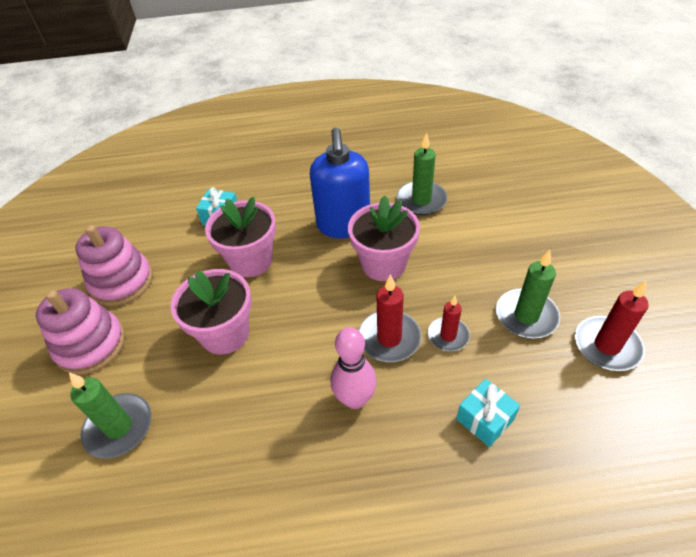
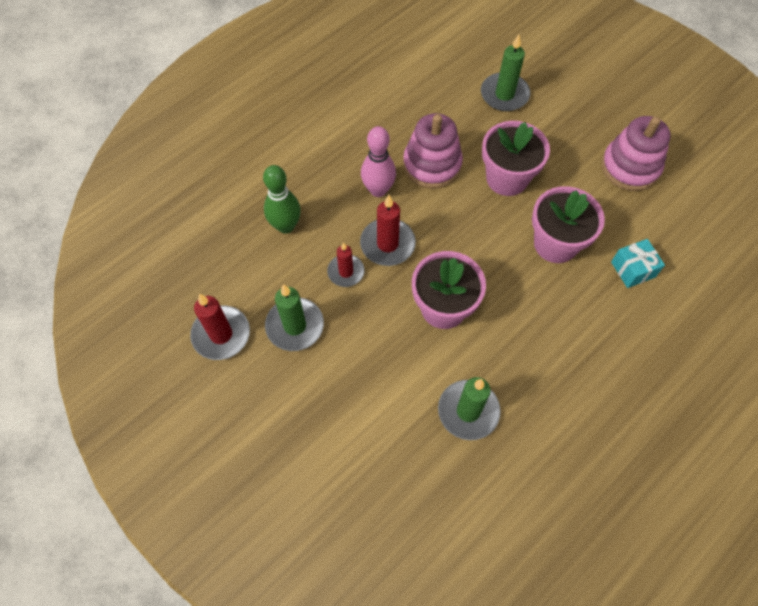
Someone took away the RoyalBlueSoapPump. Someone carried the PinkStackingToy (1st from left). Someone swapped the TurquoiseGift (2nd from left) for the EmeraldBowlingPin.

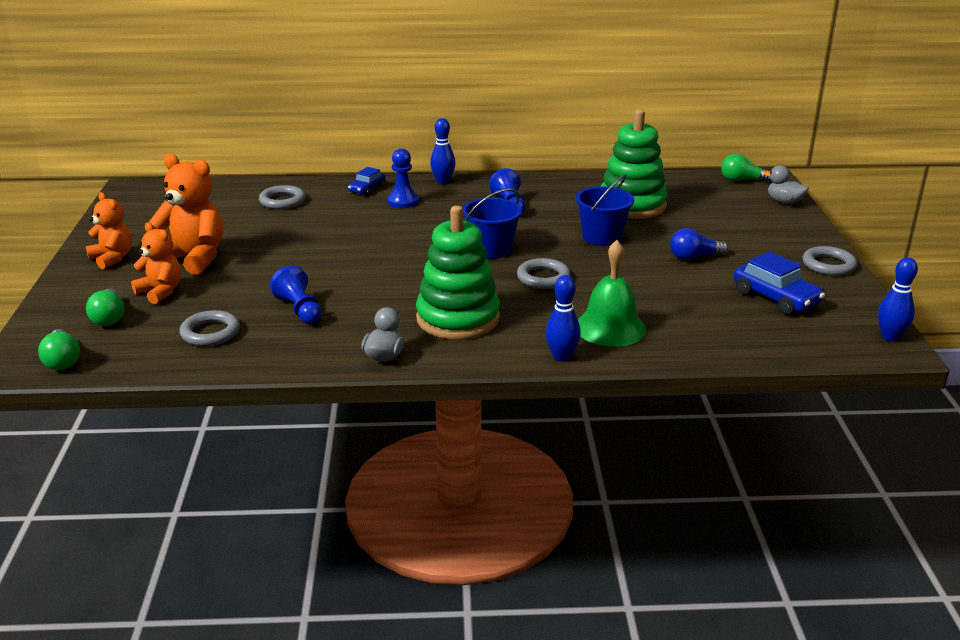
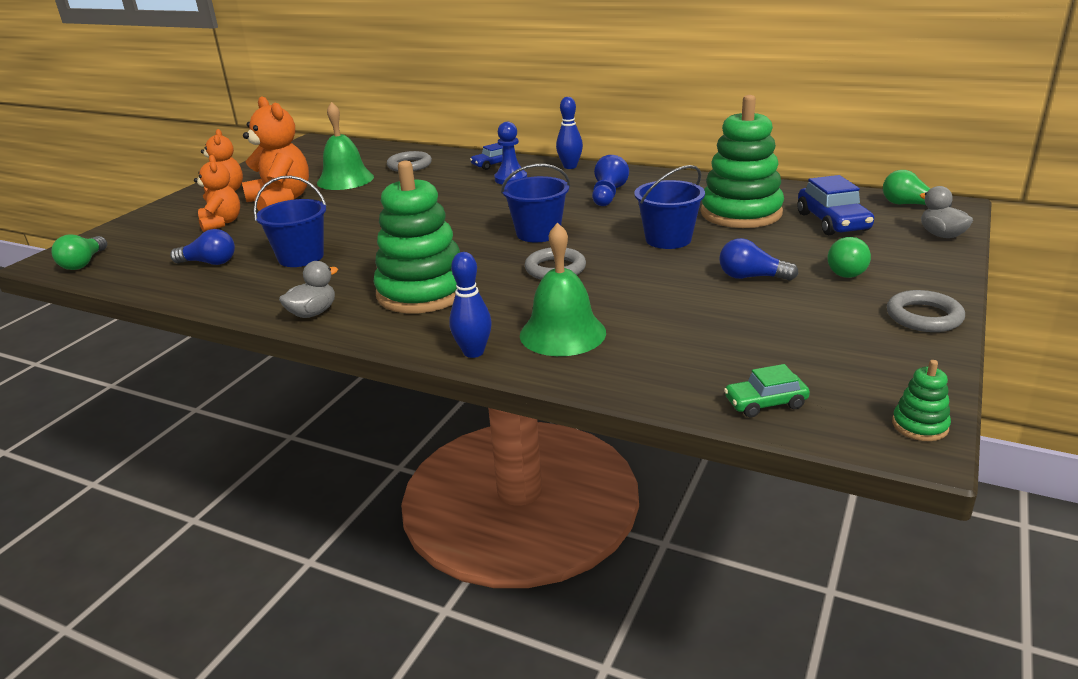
Someone carried the RoyalBlueAutomobile (2nd from left). Someone swapped the RoyalBlueBowlingPin (3rd from left) for the EmeraldStackingToy (3rd from left). Someone swapped the RoyalBluePawn (1st from left) for the RoyalBlueBucket (1st from left). Someone carried the EmeraldBulb (2nd from left). Someone swapped the GreyHoop (1st from left) for the RoyalBlueBulb (1st from left). Someone put down the EmeraldHandBell (1st from left). Someone put down the EmeraldAutomobile.

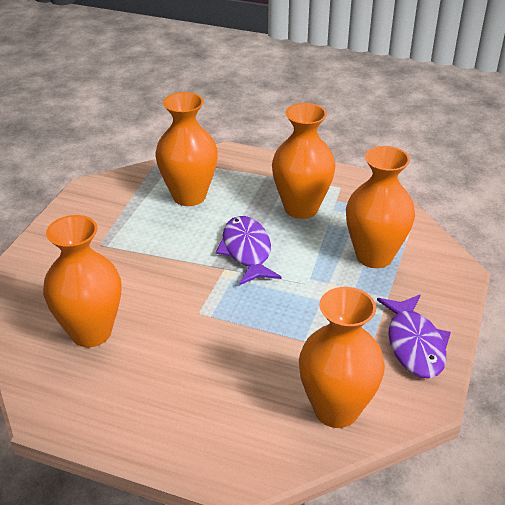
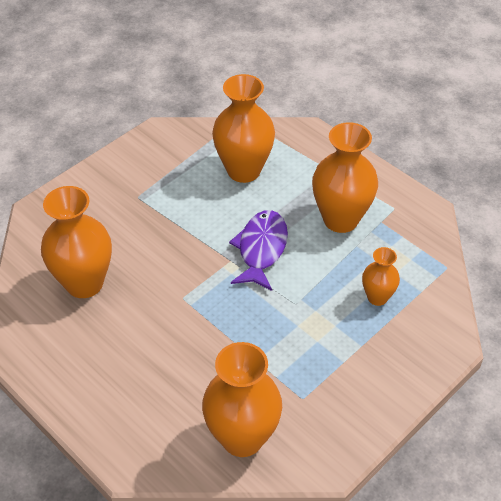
Someone scaled the OrangeFlowerVase (5th from left) by 0.54. Someone took away the PurpleFishFigure (2nd from left).

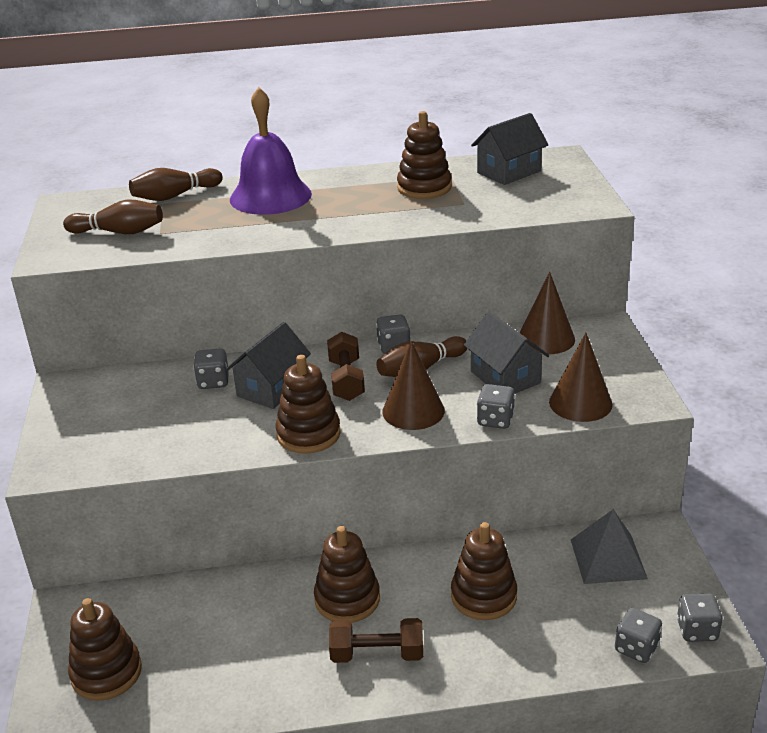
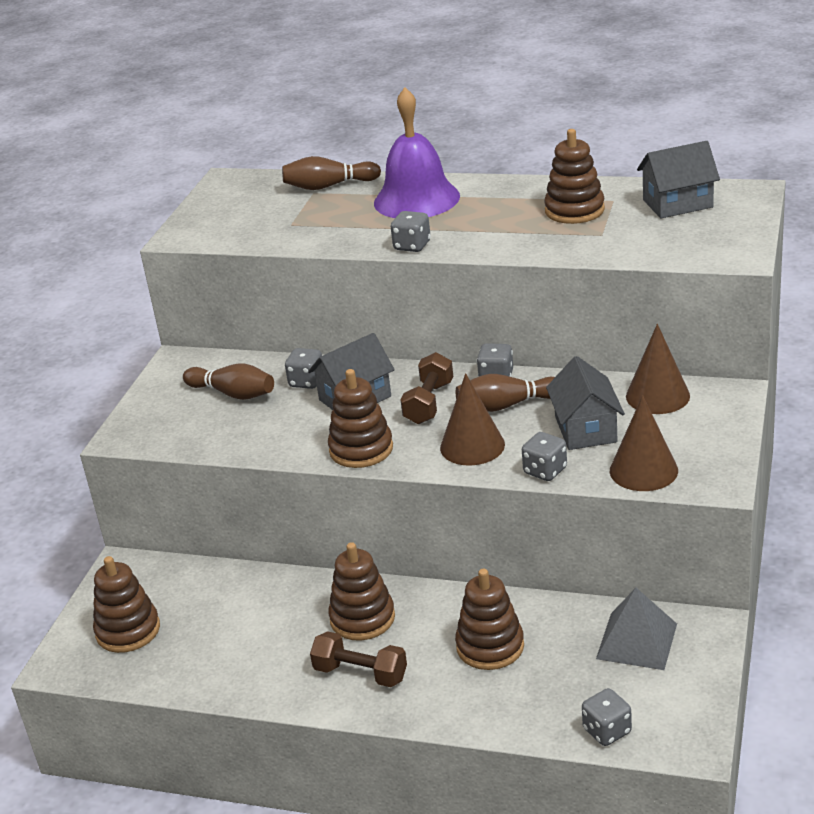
Someone carried the RussetBowlingPin (1st from left). Someone carried the GreyDie (5th from left in the first image).

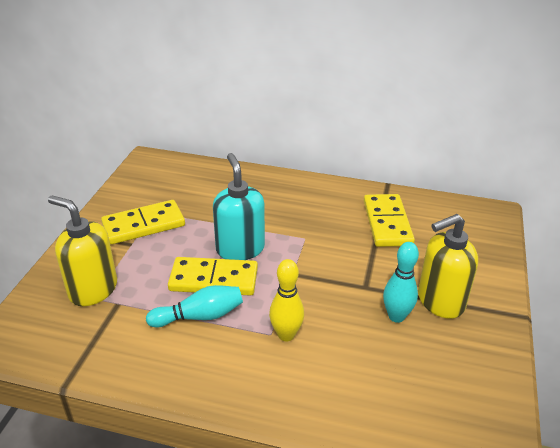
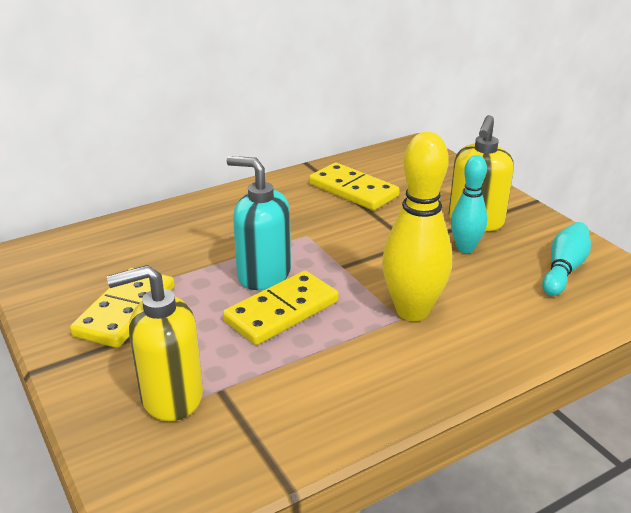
Someone scaled the BrightYellowBowlingPin by 1.67. Someone carried the TurquoiseBowlingPin (1st from left in the first image).

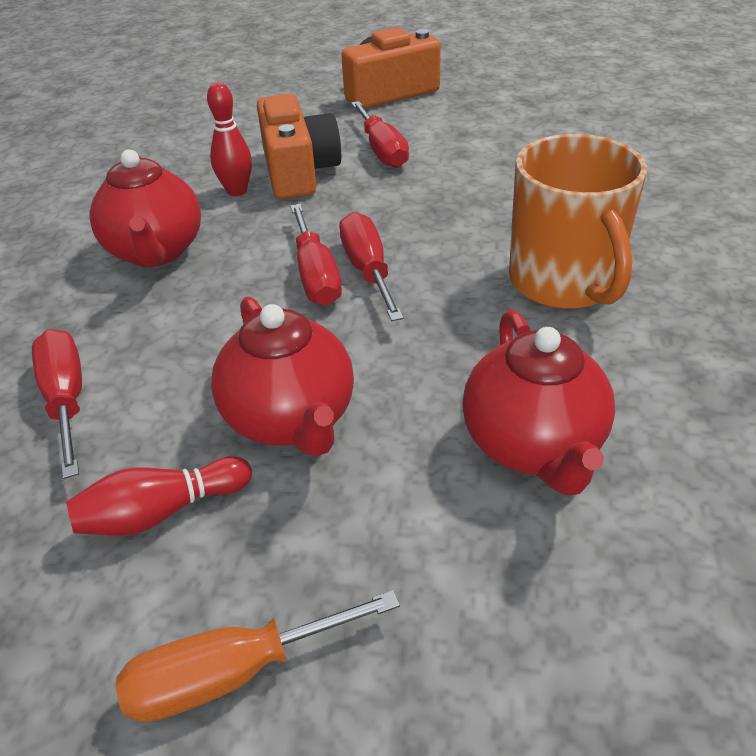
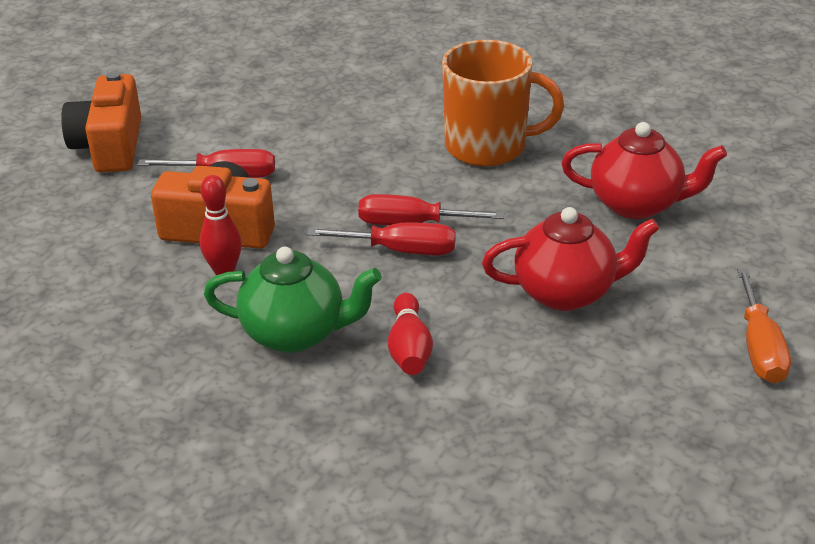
Someone repainted the CrimsonTeapot (1st from left), which became the EmeraldTeapot. Someone took away the CrimsonHandScrewdriver (1st from left). Someone carried the CrimsonBowlingPin (1st from left in the first image).

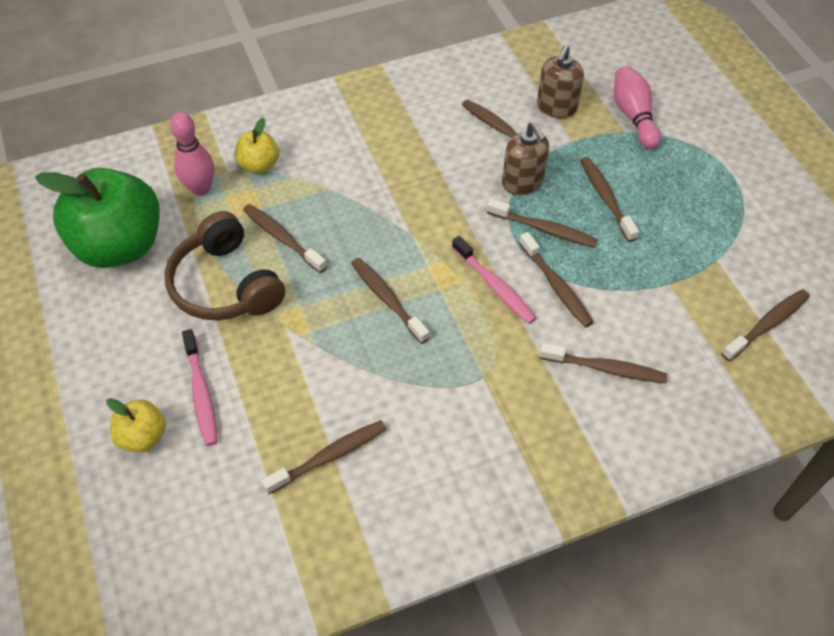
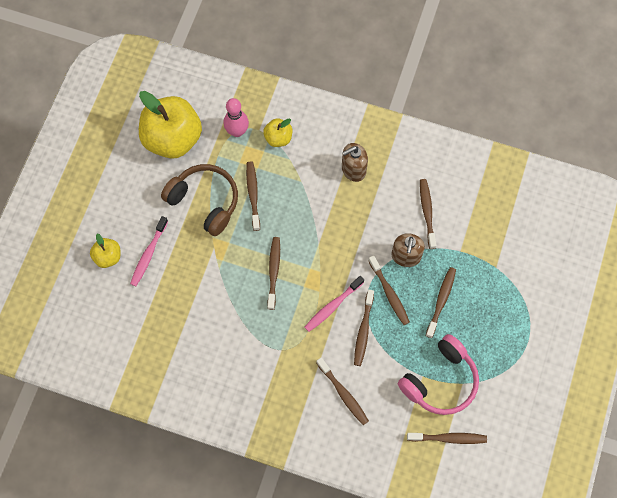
Someone carried the RussetSoapPump (2nd from left in the first image). Someone took away the PinkBowlingPin (2nd from left). Someone repainted the EmeraldToyApple, which became the BrightYellowToyApple (2nd from left). Someone rotated the RussetHeadset by 120 degrees clockwise. Someone rotated the PinkDentalBrush (2nd from left) by 45 degrees clockwise. Someone took away the RussetDentalBrush (2nd from left). Someone put down the PinkHeadset.

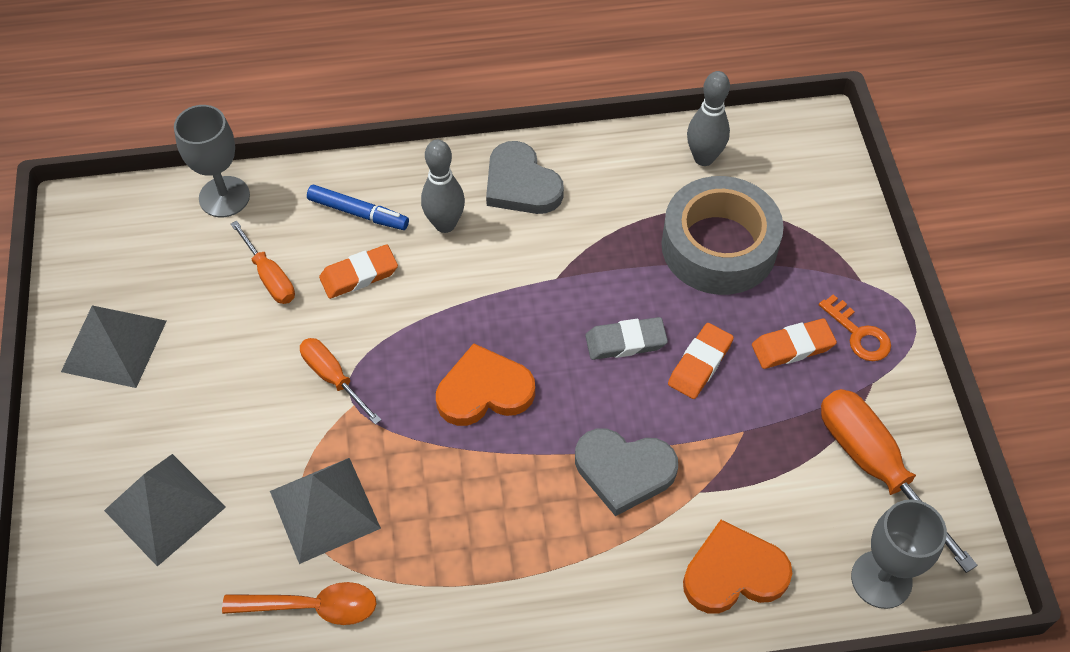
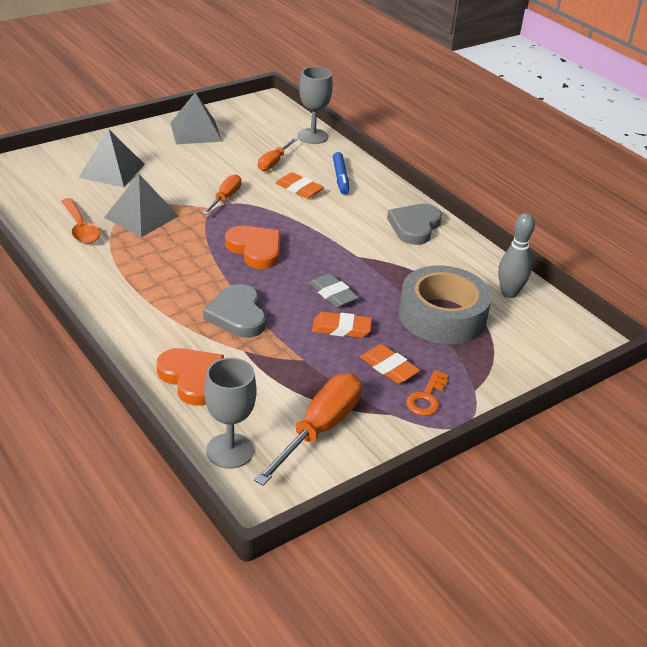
Someone took away the GreyBowlingPin (1st from left).

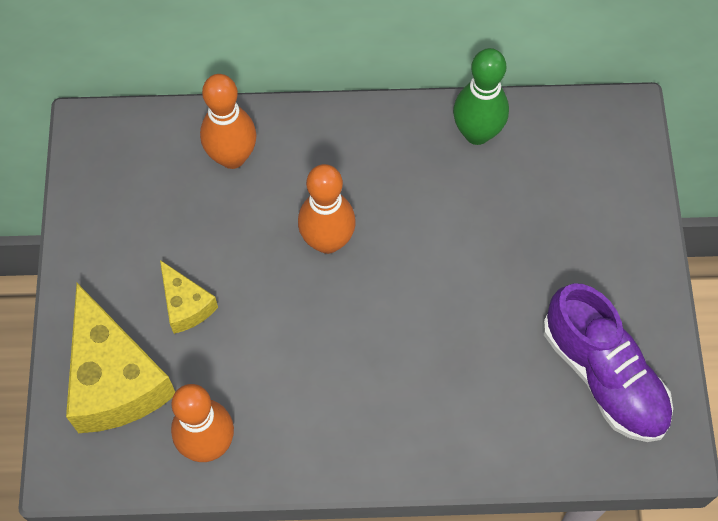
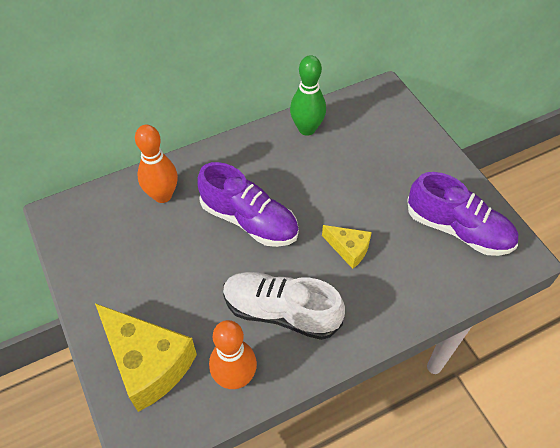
Someone swapped the OrangeBowlingPin (3rd from left) for the PurpleLaceUpShoe (1st from left). Someone carried the BrightYellowPieceOfCheese (2nd from left). Someone put down the WhiteLaceUpShoe.

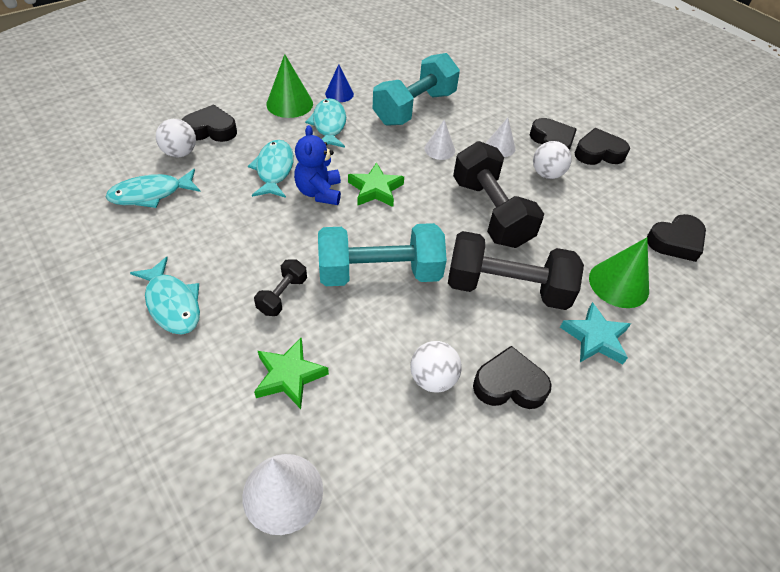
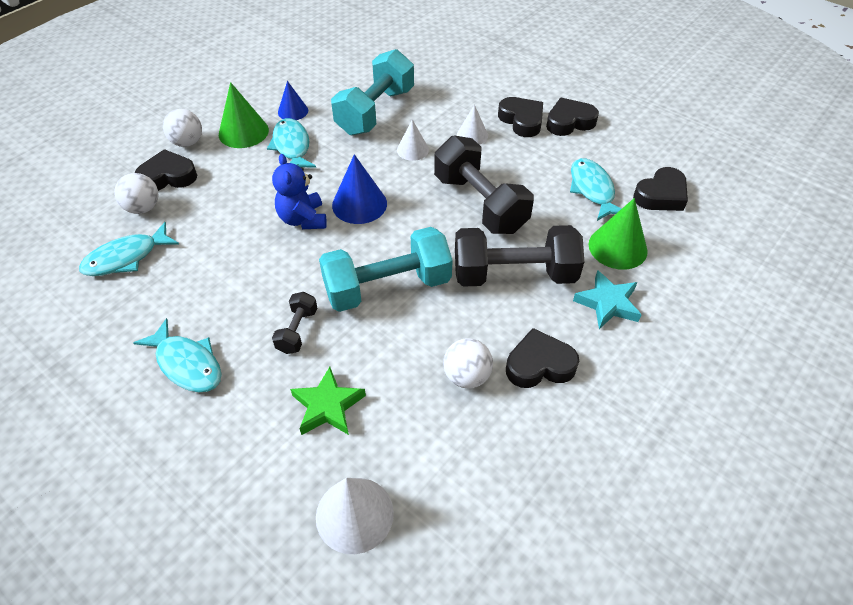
Someone carried the TurquoiseFishFigure (3rd from left in the first image). Someone carried the WhiteBall (3rd from left in the first image). Someone swapped the EmeraldFivePointedStar (2nd from left) for the RoyalBlueCone (2nd from left).

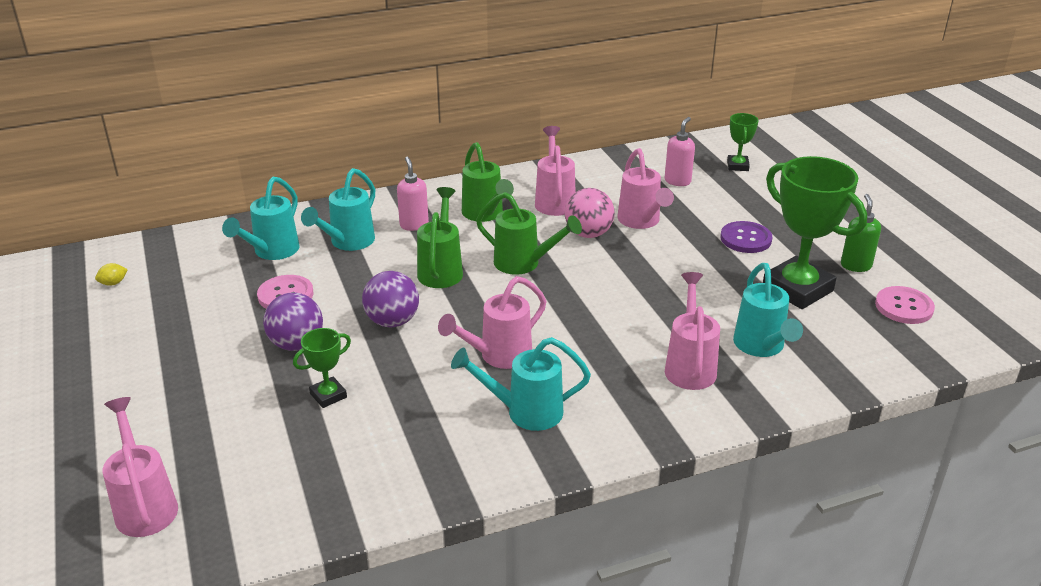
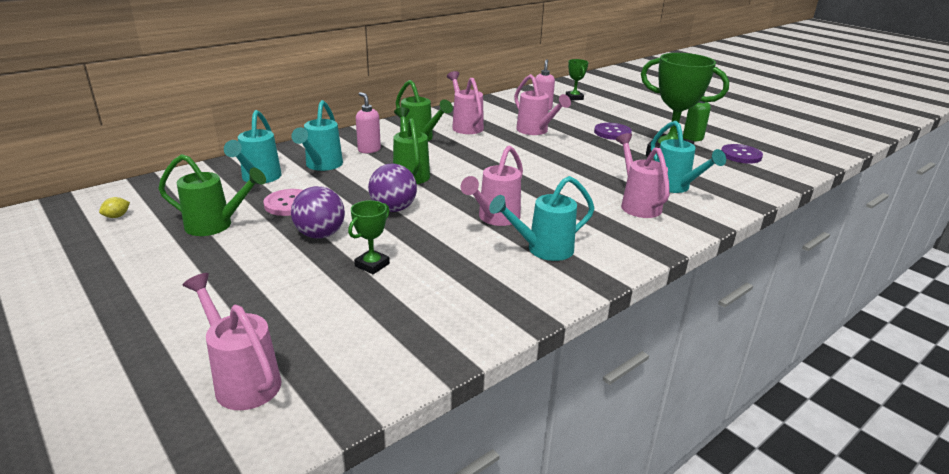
Someone took away the PinkBall. Someone carried the EmeraldSprinklingCan (3rd from left in the first image). Someone repainted the PinkSewingButton (2nd from left), which became the PurpleSewingButton (2nd from left).

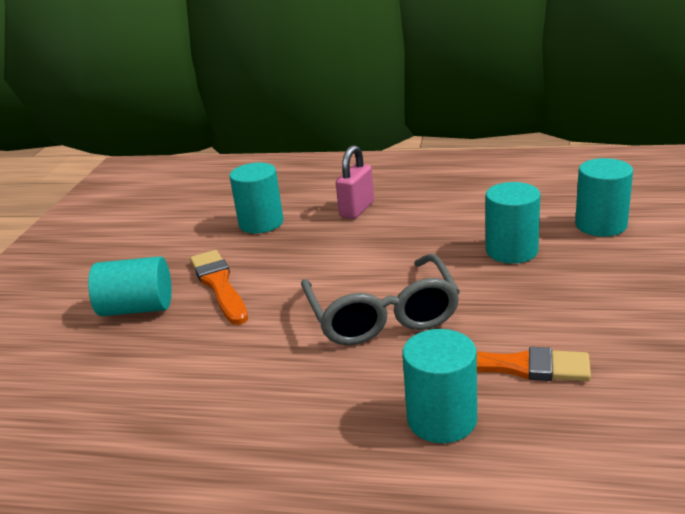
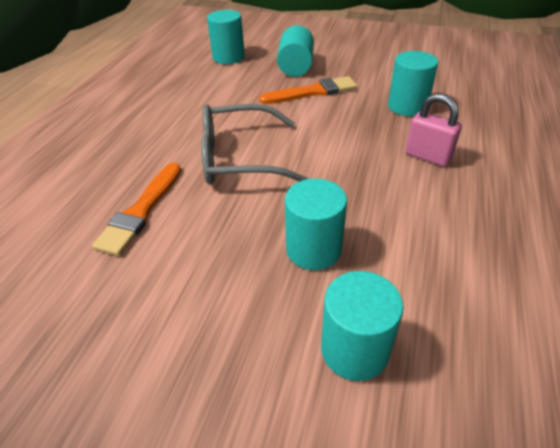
Someone carried the TurquoiseSolidCylinder (3rd from left in the first image).

